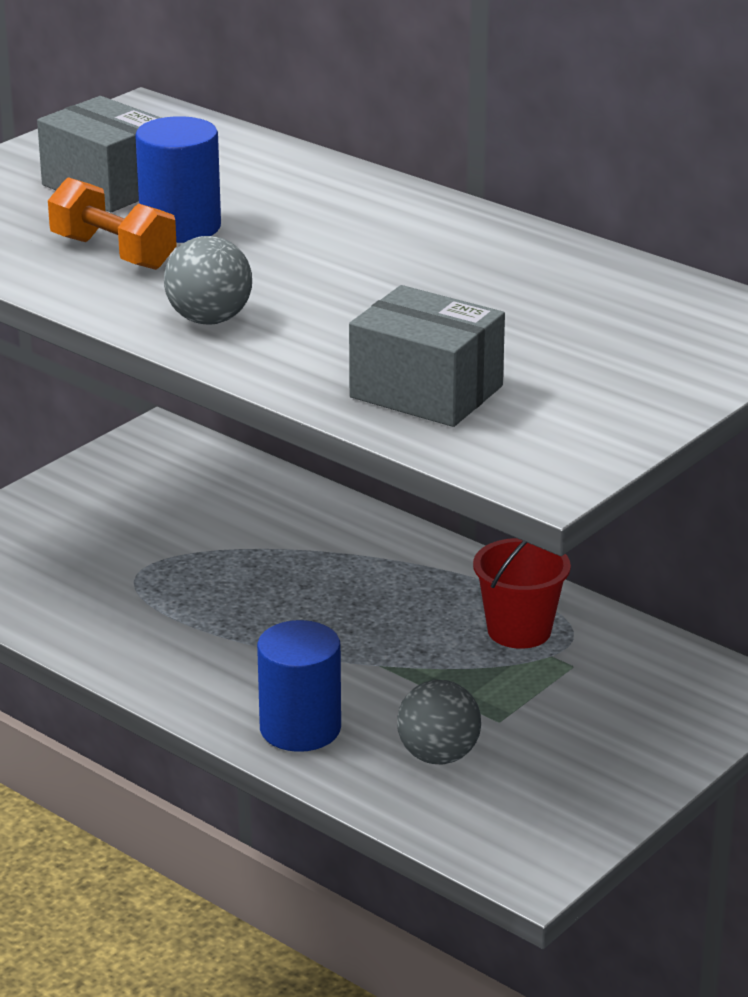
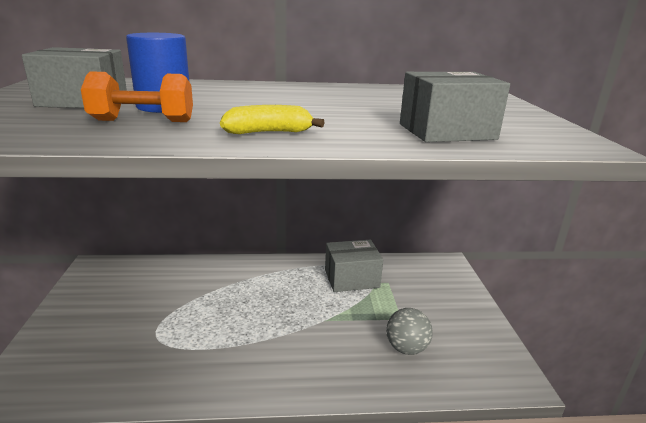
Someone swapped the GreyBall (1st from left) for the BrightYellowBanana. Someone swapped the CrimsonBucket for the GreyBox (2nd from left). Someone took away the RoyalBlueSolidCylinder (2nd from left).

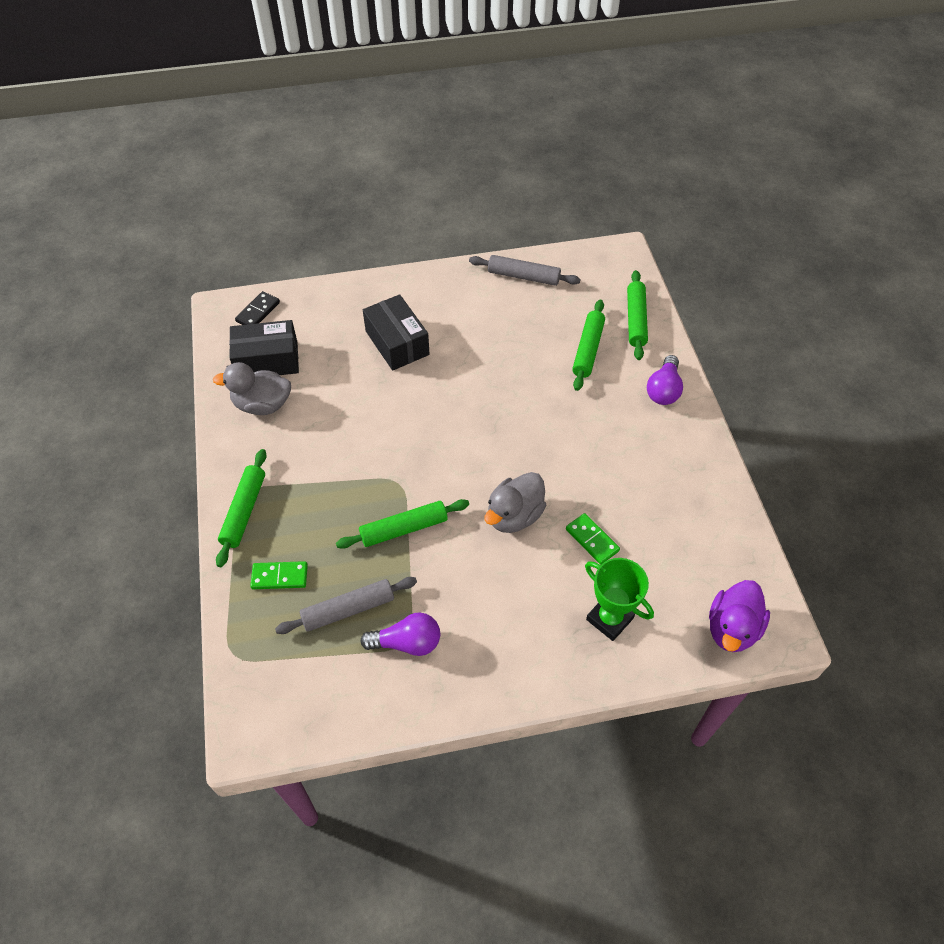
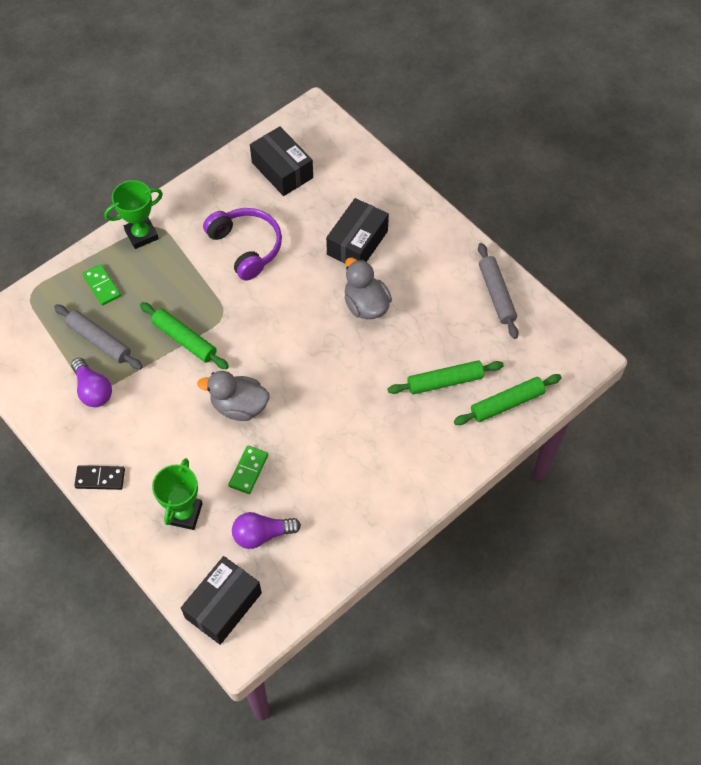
Someone carried the EbonyDominoPiece. Someone carried the PurpleBulb (2nd from left). Someone carried the GreyRubberDuck (1st from left in the first image). Someone swapped the EmeraldDoughRoller (1st from left) for the EmeraldPrizeCup (1st from left). Someone swapped the PurpleRubberDuck for the EbonyBox (1st from left). Someone put down the PurpleHeadset.

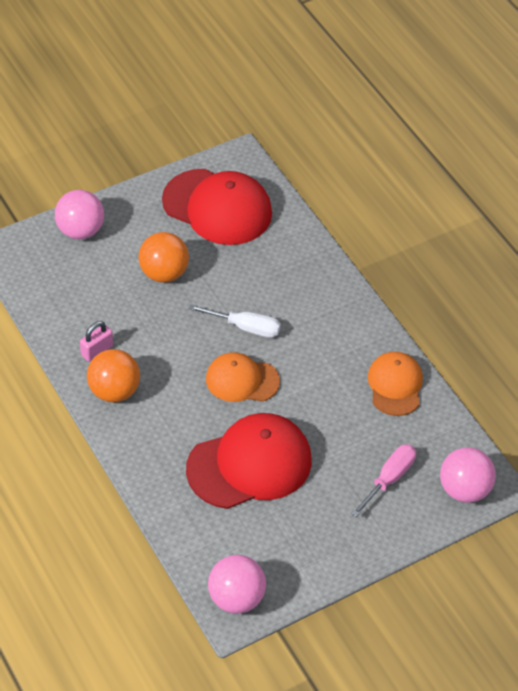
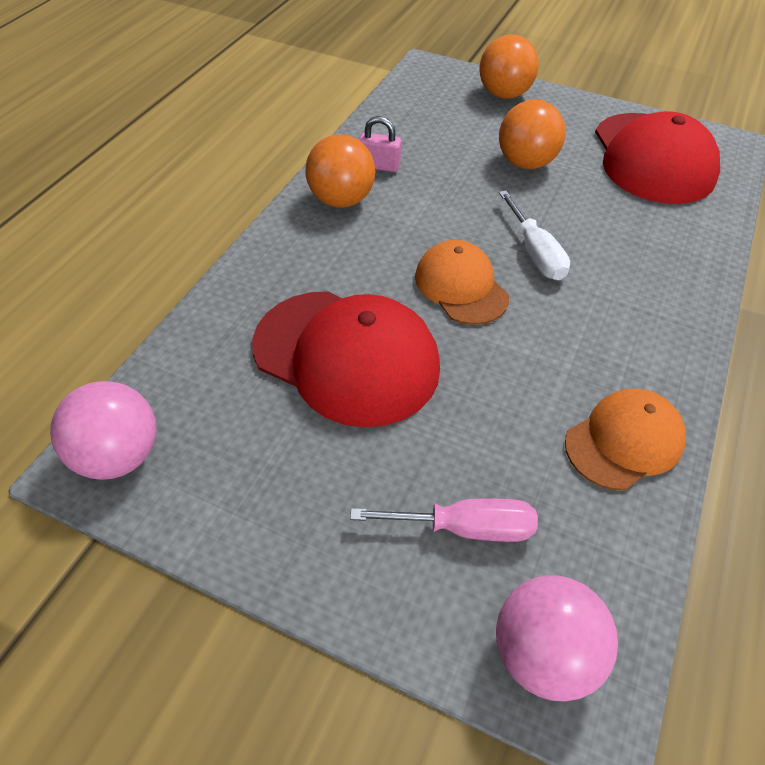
Someone repainted the PinkBall (1st from left), which became the OrangeBall (2nd from left).

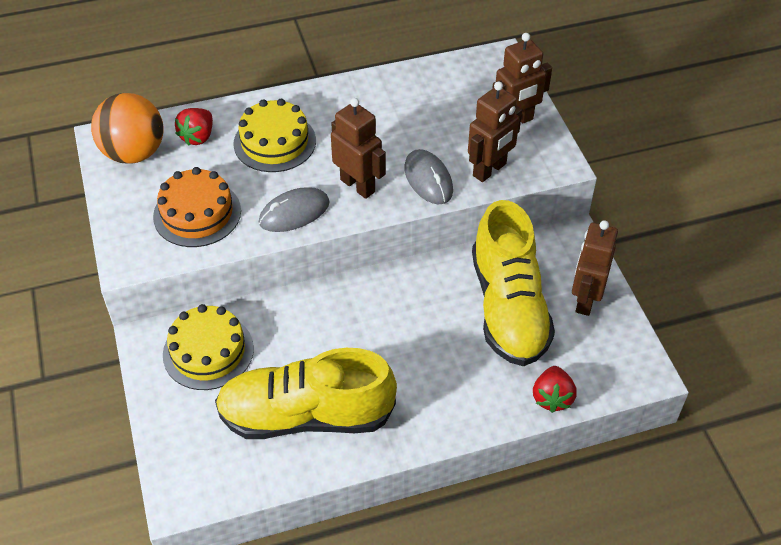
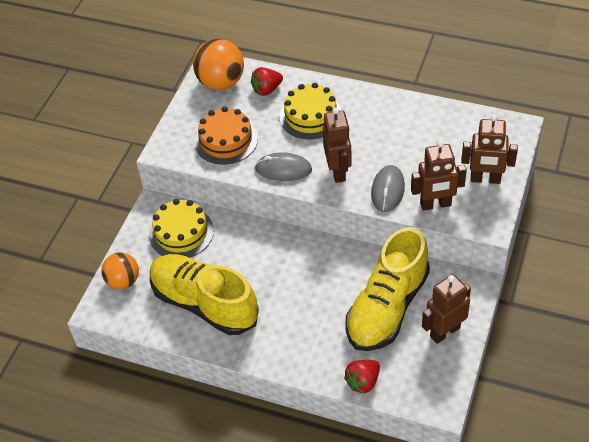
Someone put down the OrangeBall (1st from left).

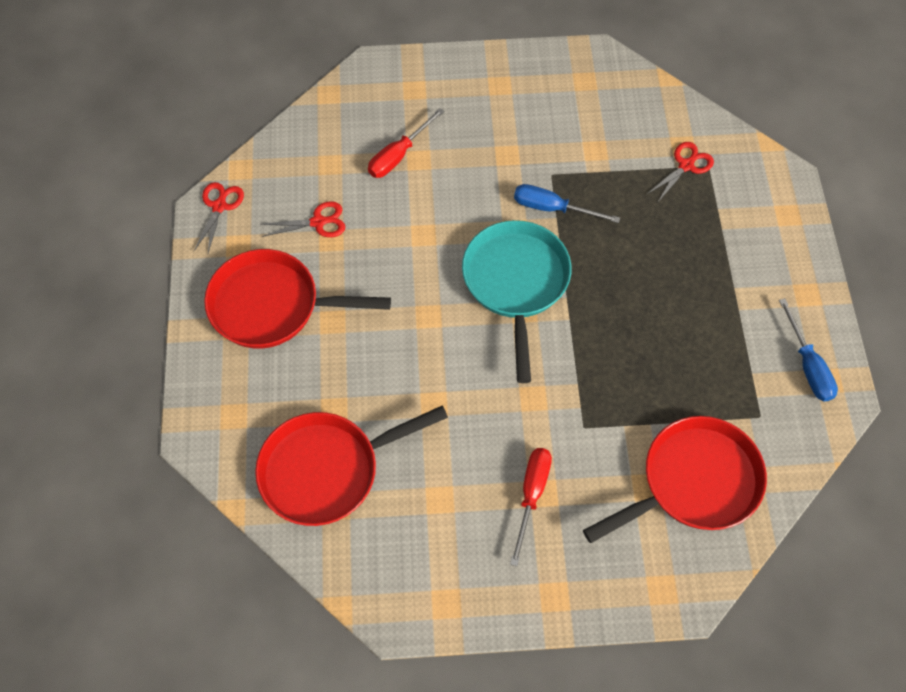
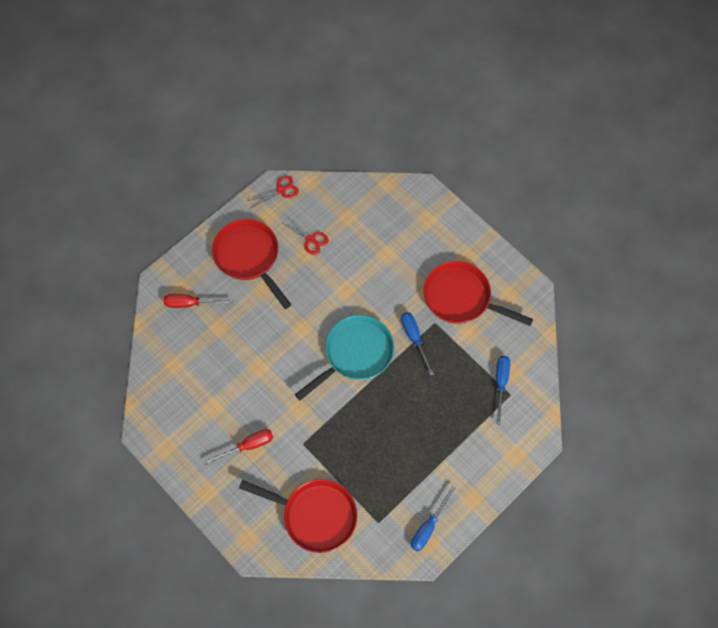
Someone carried the CrimsonHandScrewdriver (1st from left). Someone swapped the CrimsonShears (3rd from left) for the RoyalBlueHandScrewdriver (3rd from left). Someone carried the CrimsonFryingPan (2nd from left in the first image).

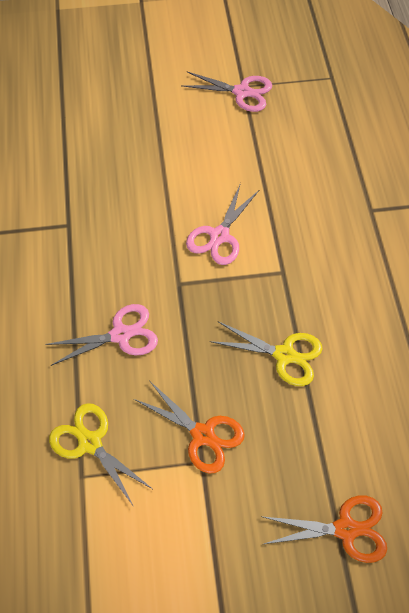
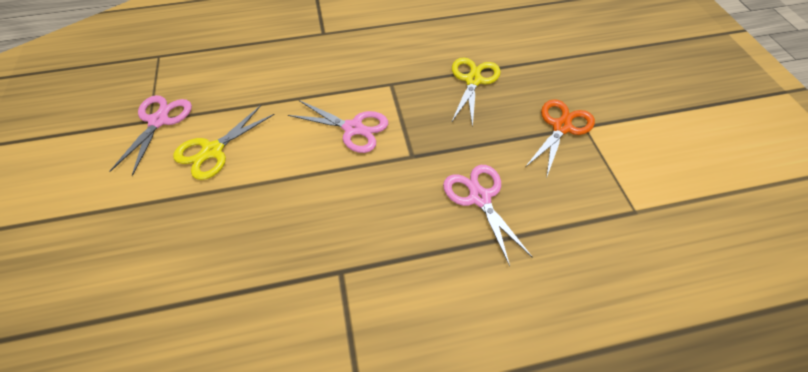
Someone carried the BrightYellowShears (1st from left). Someone took away the OrangeShears (2nd from left).

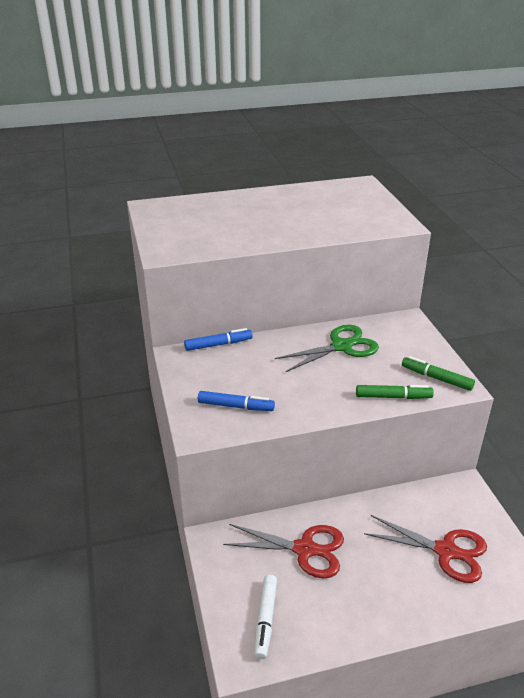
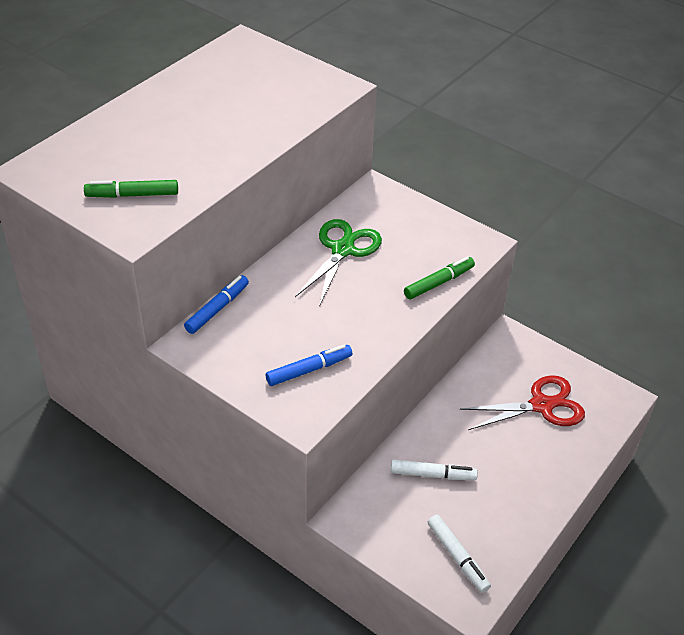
Someone carried the EmeraldFeltPen (2nd from left in the first image). Someone swapped the CrimsonShears (1st from left) for the WhiteFeltPen (1st from left).

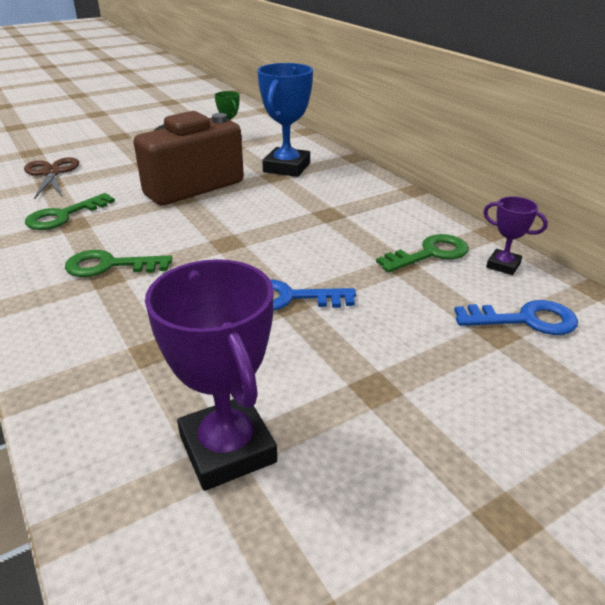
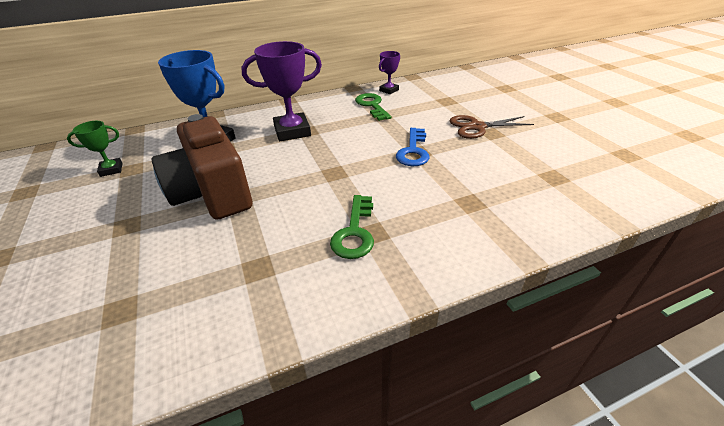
Someone carried the RussetShears. Someone took away the EmeraldLatchkey (1st from left). Someone carried the PurplePrizeCup (1st from left). Someone took away the RoyalBlueLatchkey (2nd from left).

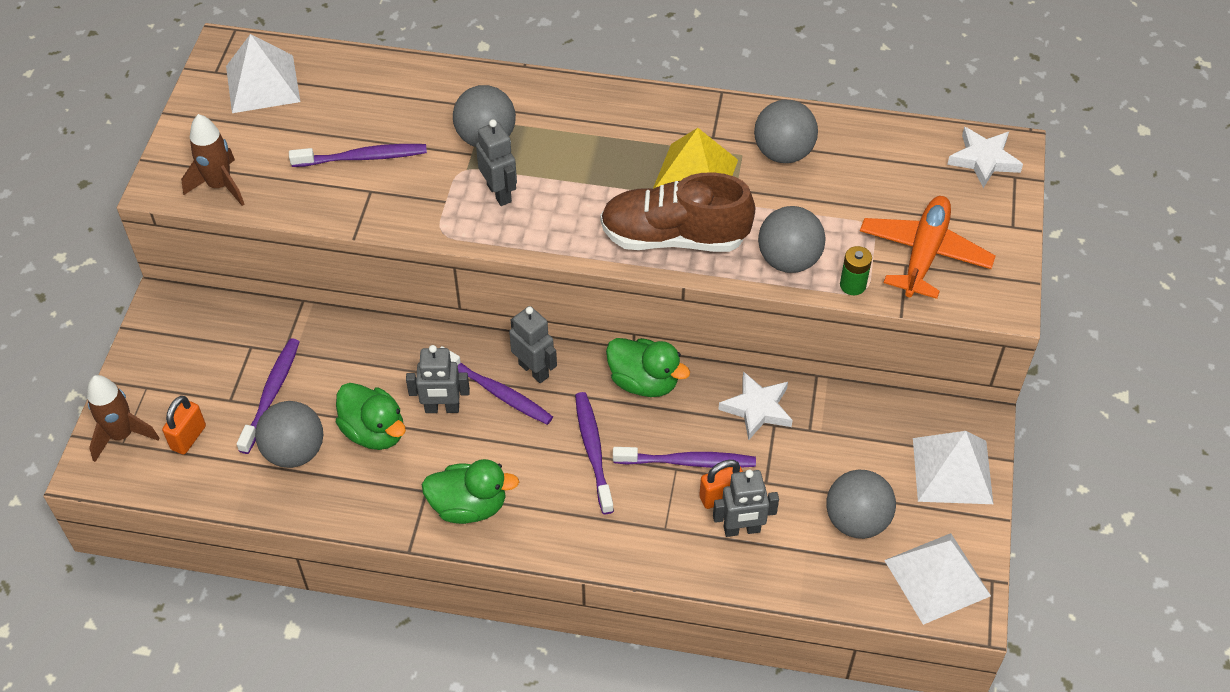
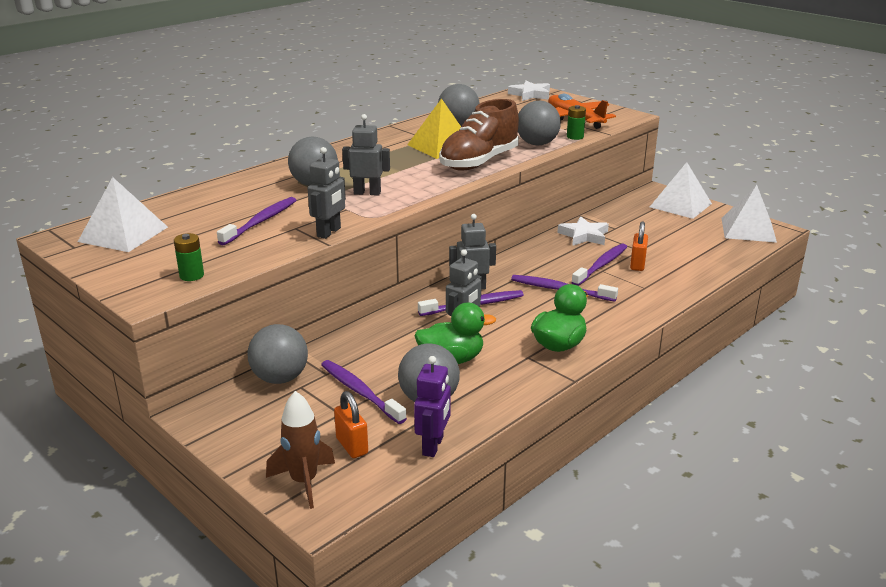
Someone swapped the RussetToyRocket (2nd from left) for the EmeraldPowerCell (1st from left). Someone took away the EmeraldRubberDuck (3rd from left). Someone carried the GreyBall (5th from left in the first image). Someone carried the GreyRobotFigure (4th from left in the first image). Someone put down the PurpleRobotFigure.

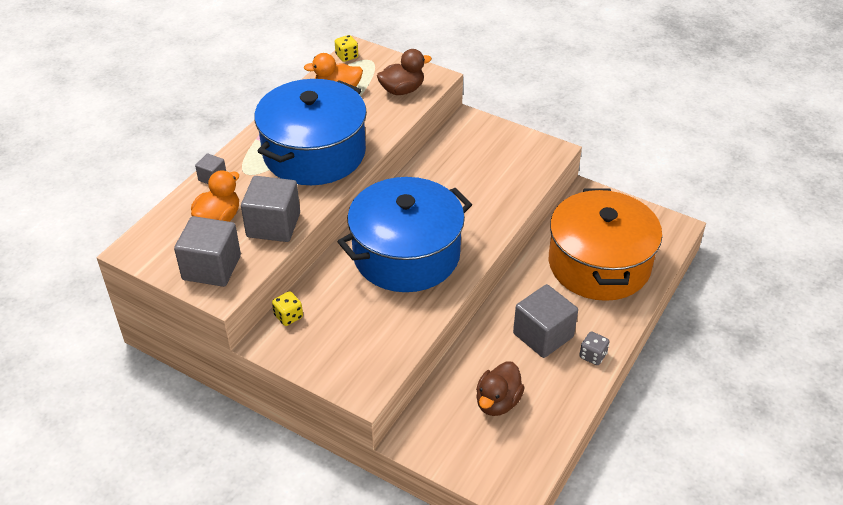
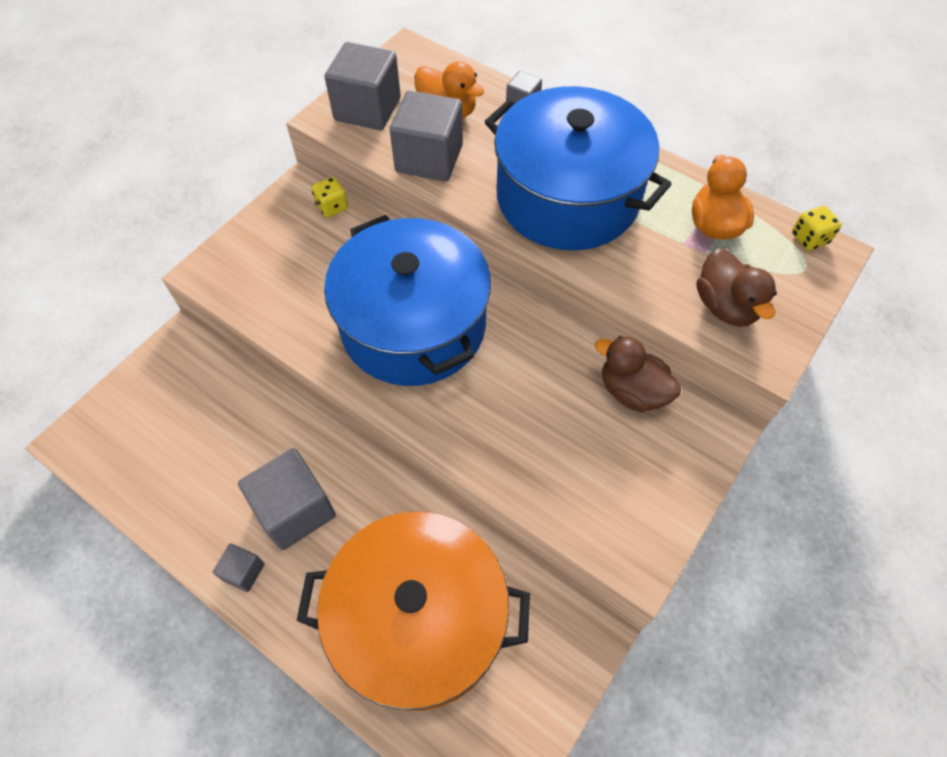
Someone swapped the GreyDie for the GreyCube (1st from left). Someone carried the RussetRubberDuck (2nd from left in the first image).

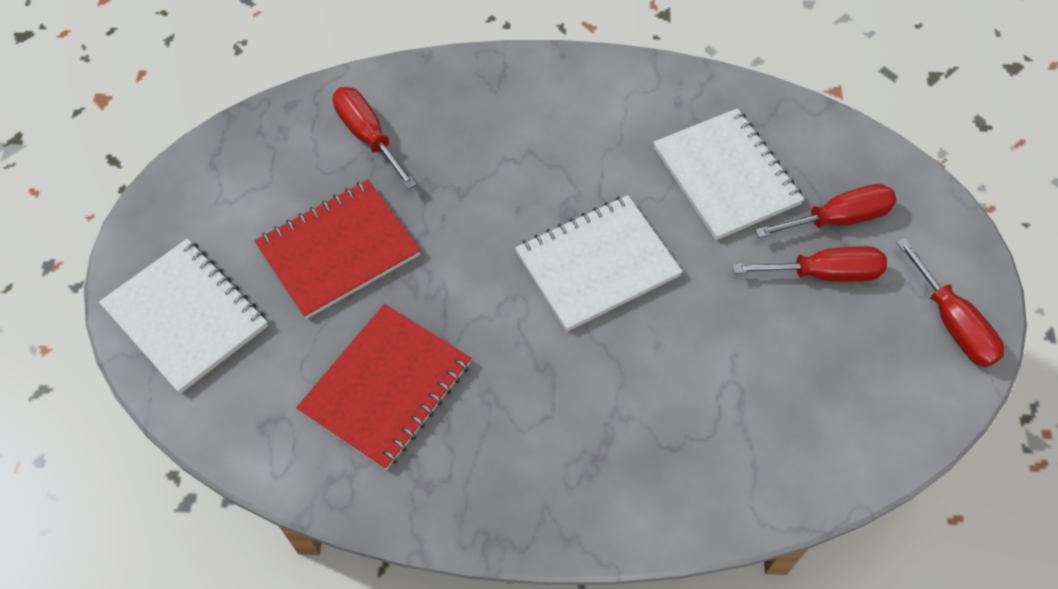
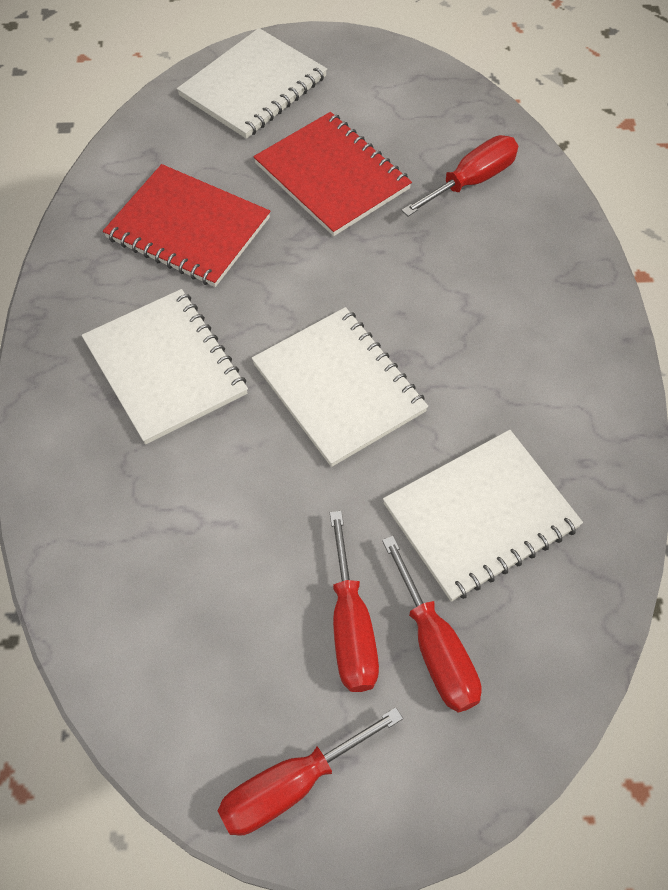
Someone put down the WhiteNotebook (1st from left).

